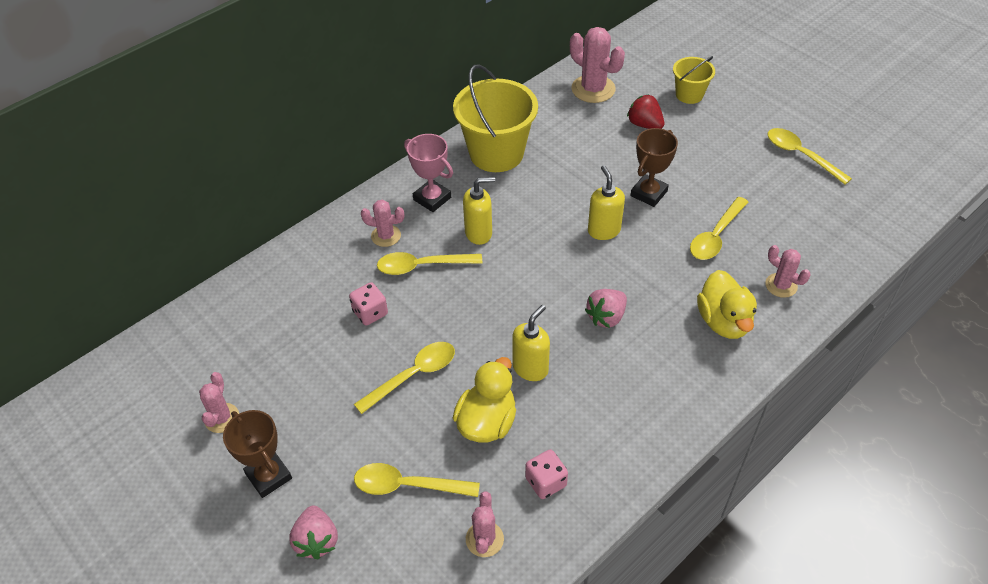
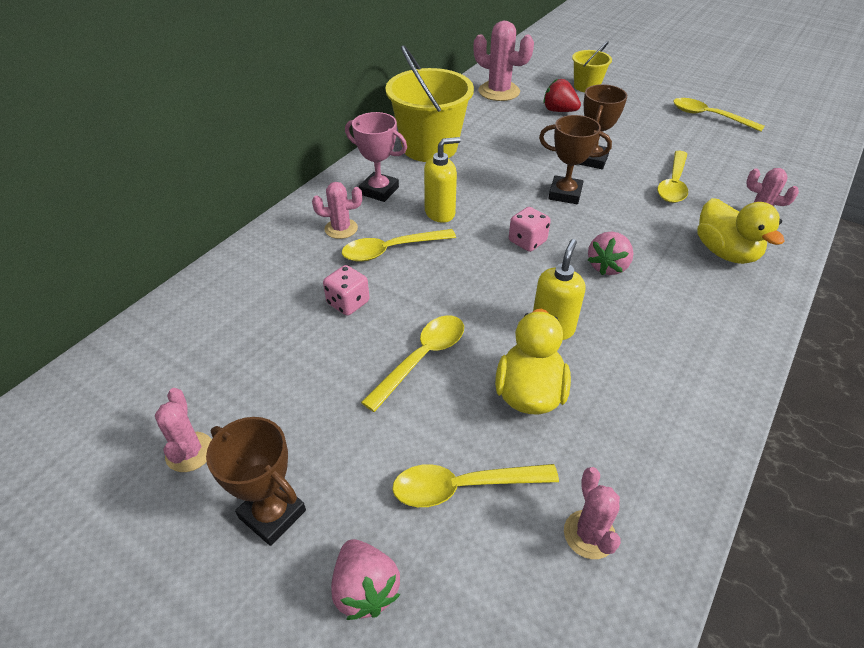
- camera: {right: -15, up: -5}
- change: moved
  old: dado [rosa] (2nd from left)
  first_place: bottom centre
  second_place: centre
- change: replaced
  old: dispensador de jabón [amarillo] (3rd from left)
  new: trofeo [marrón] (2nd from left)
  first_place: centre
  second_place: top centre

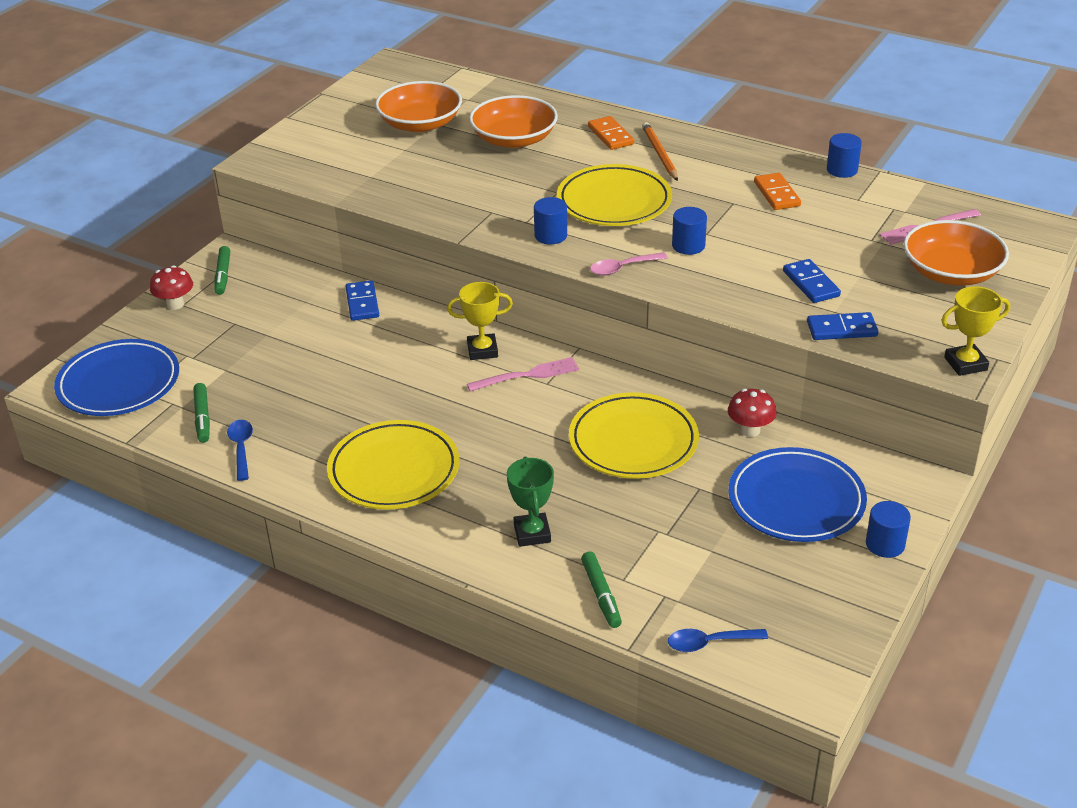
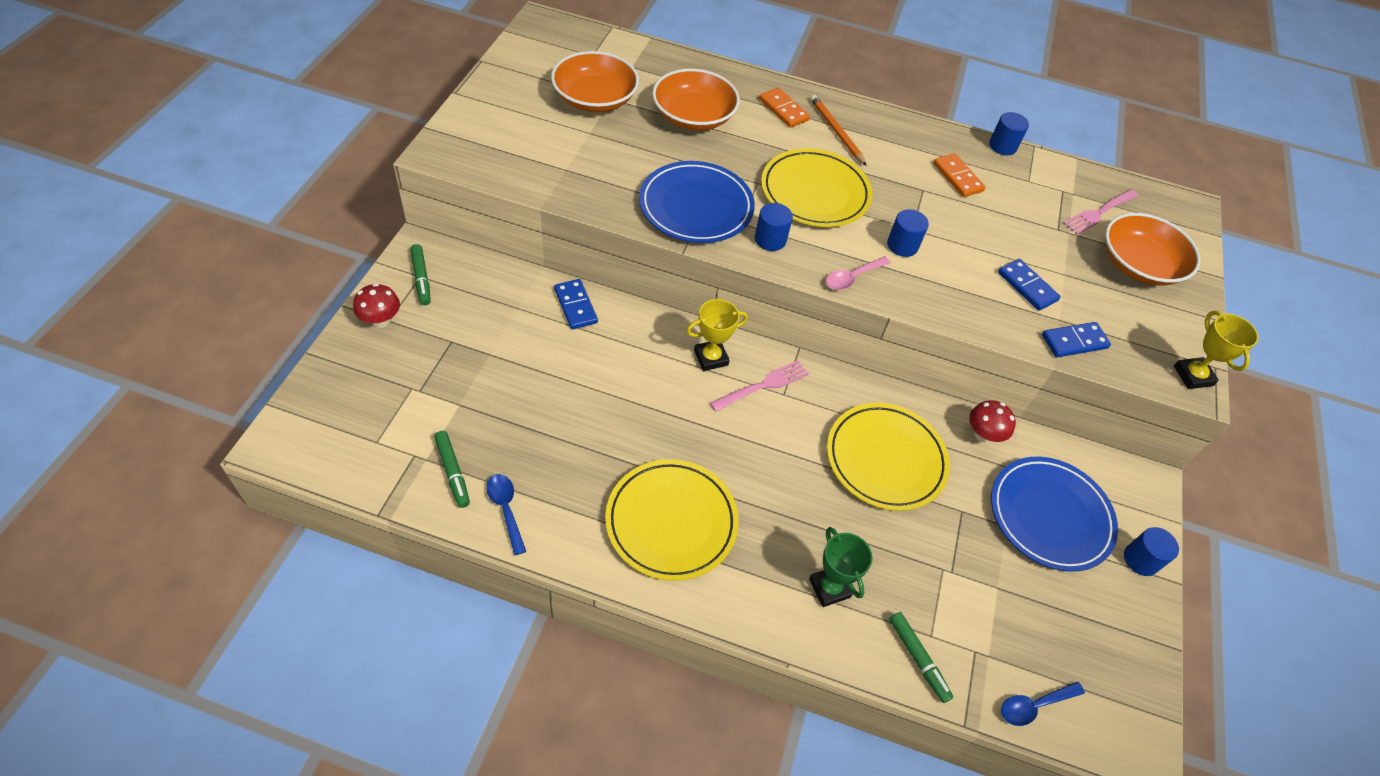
- camera: {right: -20, up: 15}
- change: moved
  old: plato [azul] (1st from left)
  first_place: middle left
  second_place: top centre
- change: turned
  old: trofeo [amarillo] (2nd from left)
  first_place: middle right
  second_place: middle right
  degrees: -75

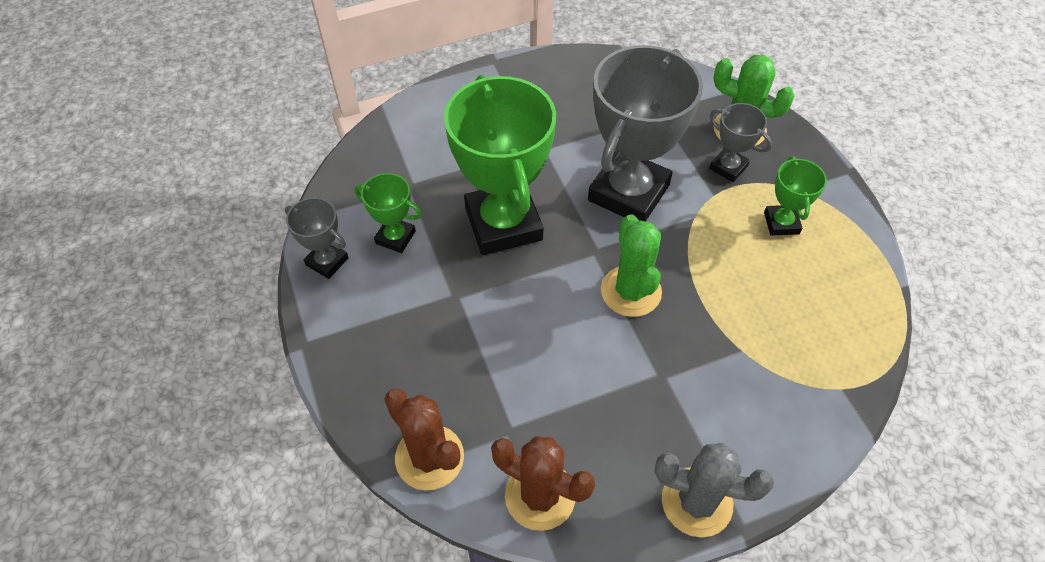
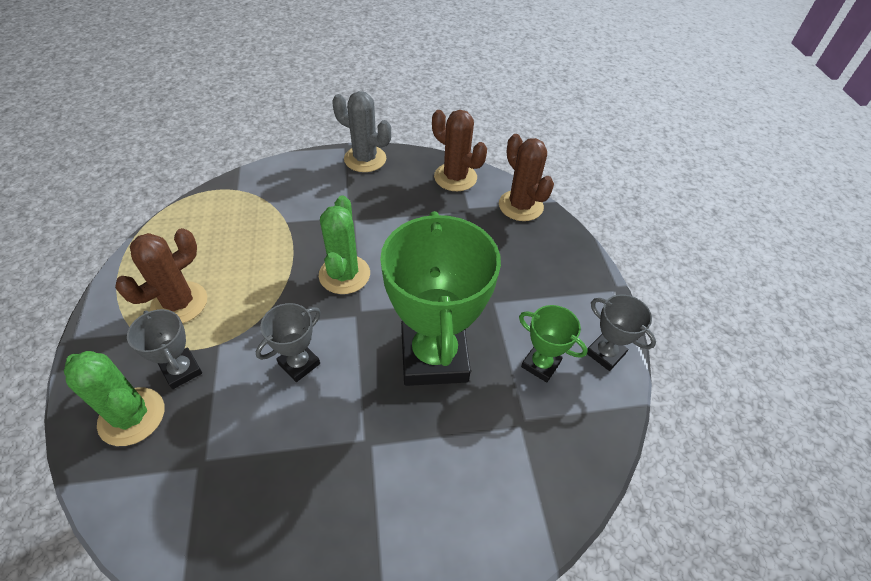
- camera: {right: -170, up: -5}
- change: replaced
  old: trofeo [verde] (3rd from left)
  new: cactus [marrón] (1st from left)
  first_place: middle right
  second_place: middle left
- change: resized
  old: trofeo [gris] (2nd from left)
  first_place: top centre
  second_place: middle left
  factor: 0.47

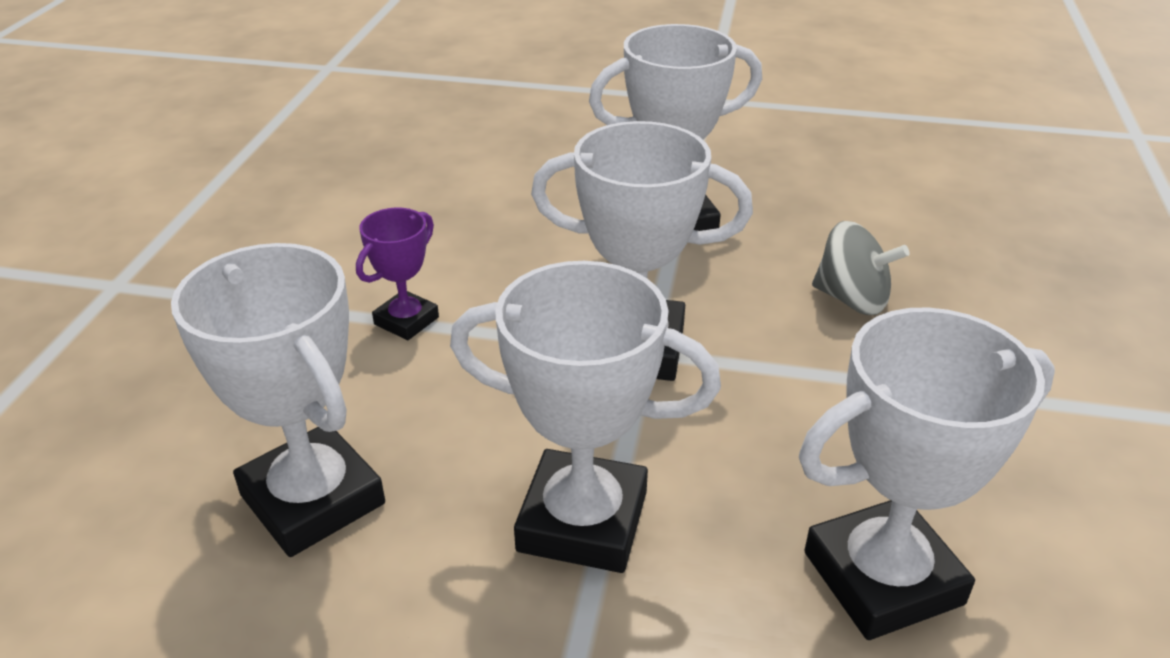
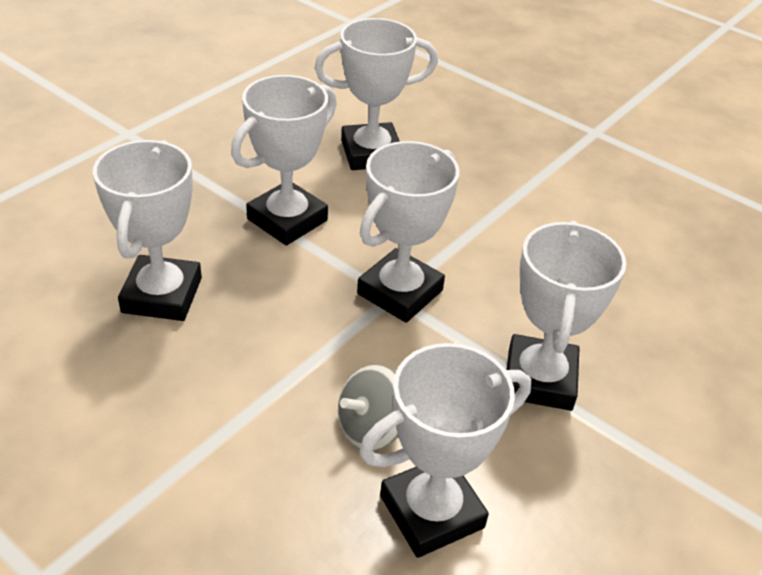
- camera: {right: 115, up: 5}
- change: removed
  old: trofeo [morado]
  first_place: centre
- change: added
  new: trofeo [blanco] (5th from left)
  second_place: bottom centre

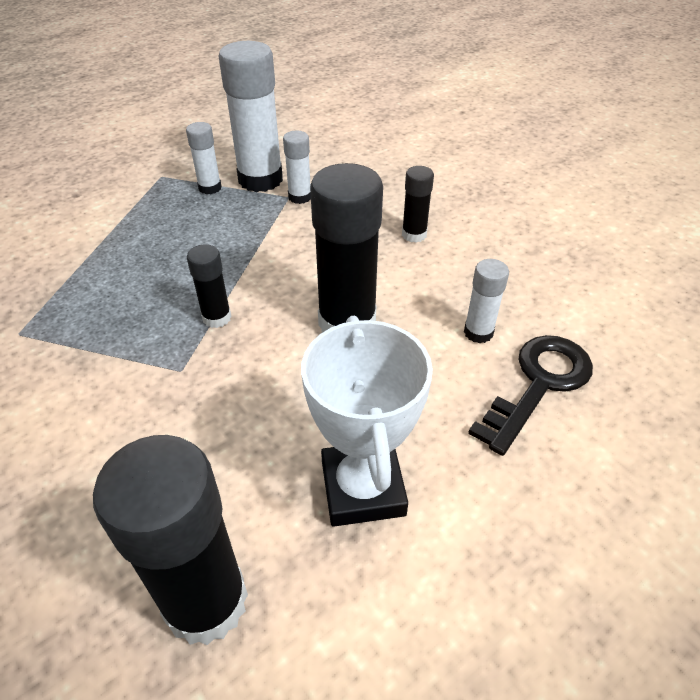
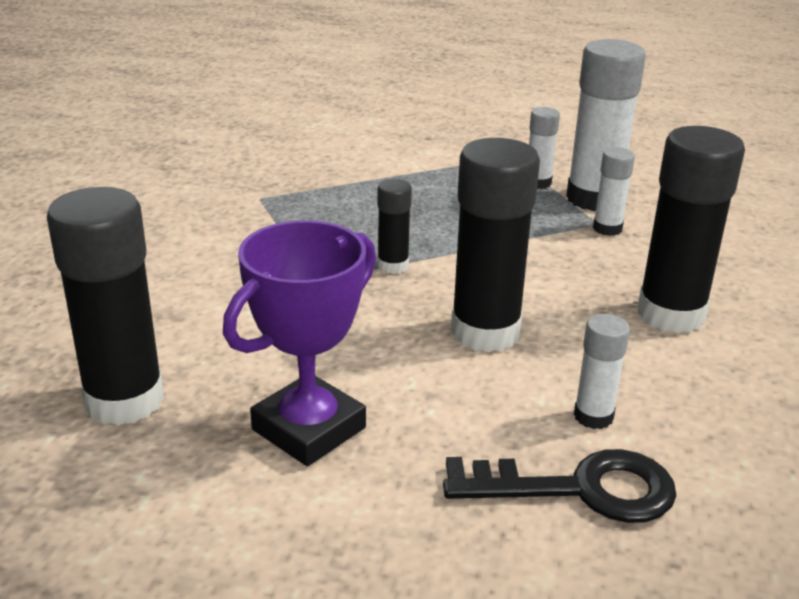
- camera: {right: 50, up: -15}
- change: recoloured
  old: trofeo [blanco]
  new: trofeo [morado]
  first_place: centre
  second_place: centre
- change: resized
  old: barra de pegamento [negro] (4th from left)
  first_place: top centre
  second_place: middle right
  factor: 1.98

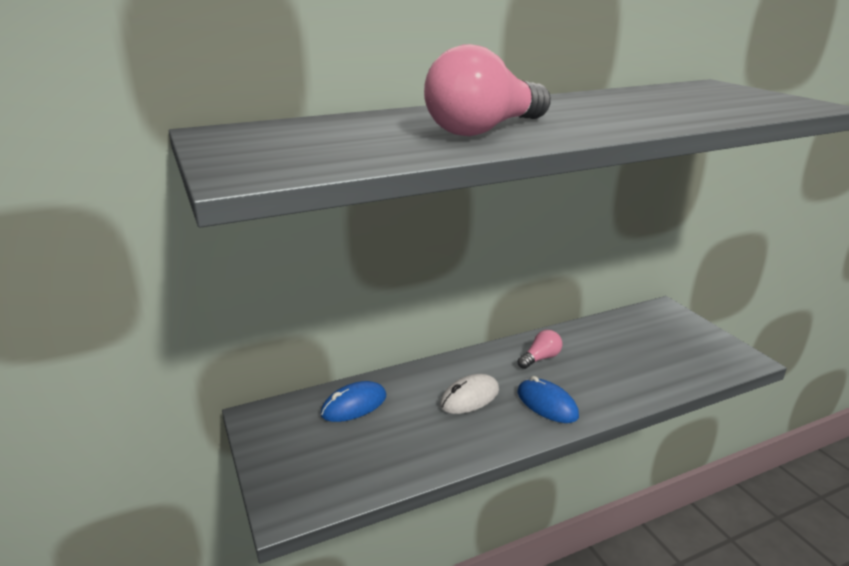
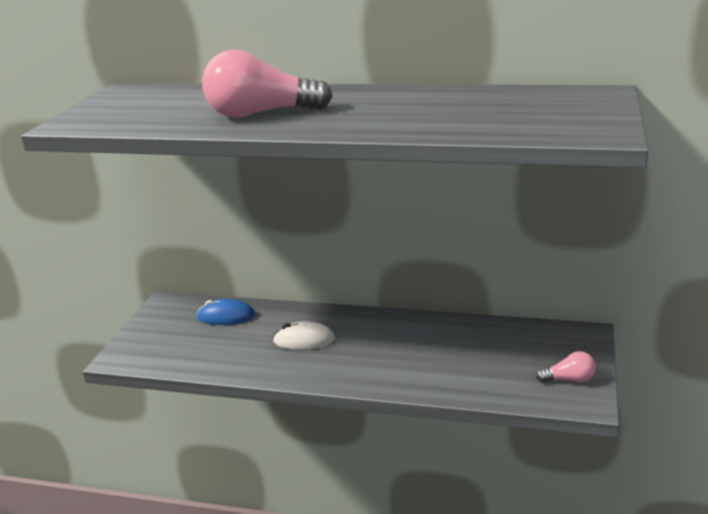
- camera: {right: 40, up: 0}
- change: removed
  old: ratón [azul] (2nd from left)
  first_place: bottom centre
- change: moved
  old: bombilla [rosa] (2nd from left)
  first_place: centre
  second_place: bottom right

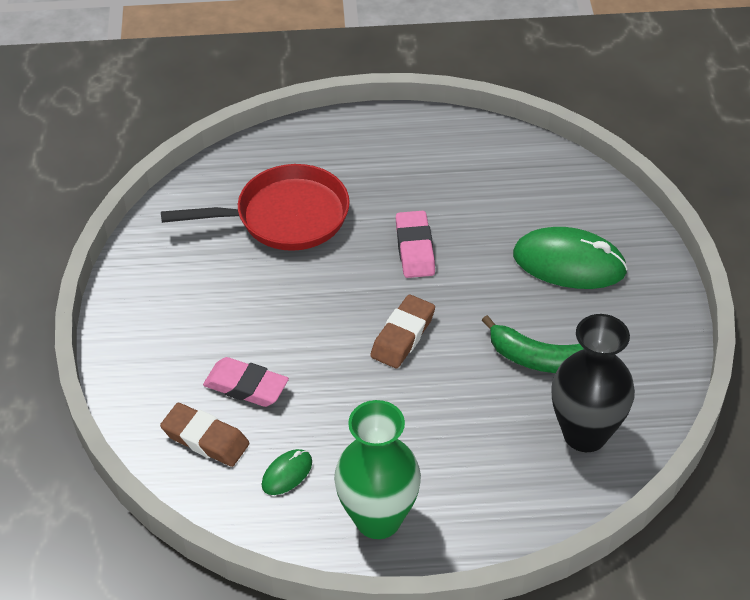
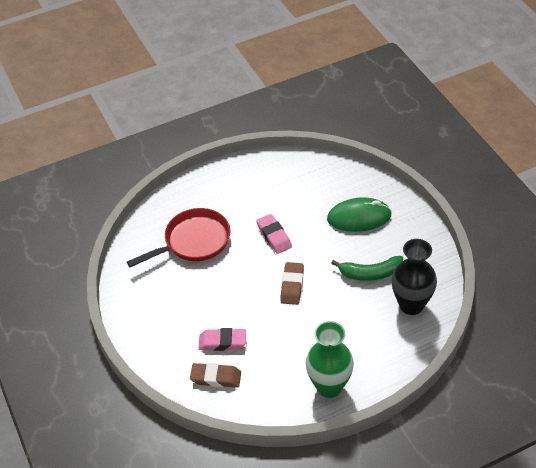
- camera: {right: -20, up: 0}
- change: removed
  old: ratón [verde] (1st from left)
  first_place: bottom centre

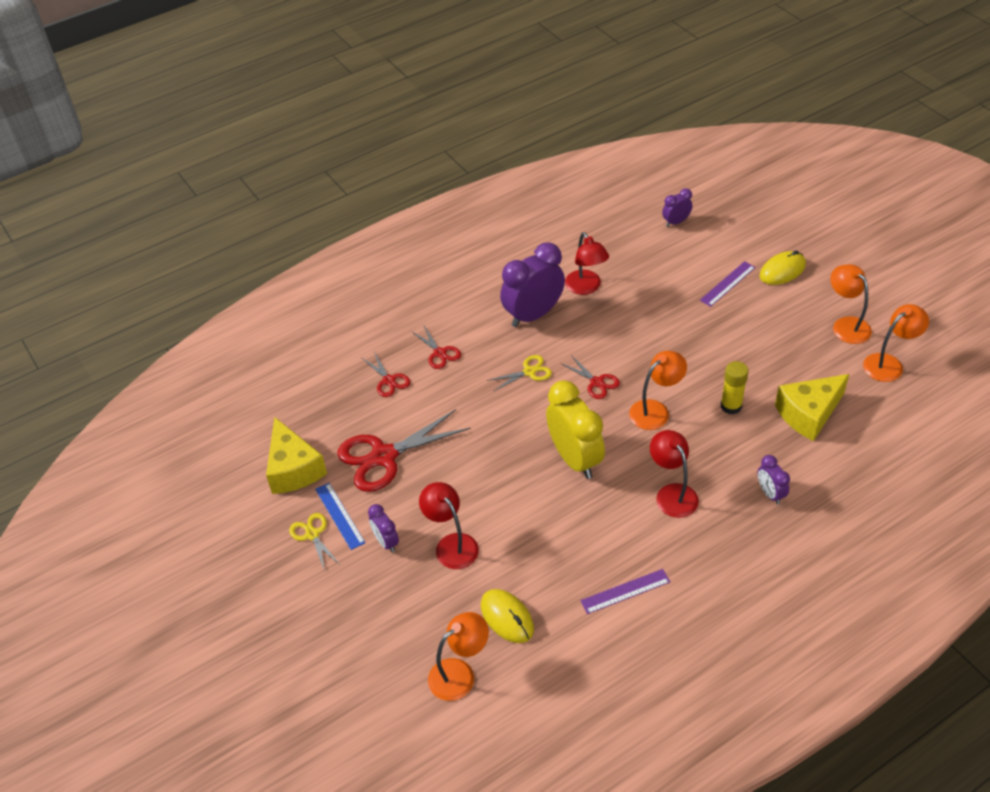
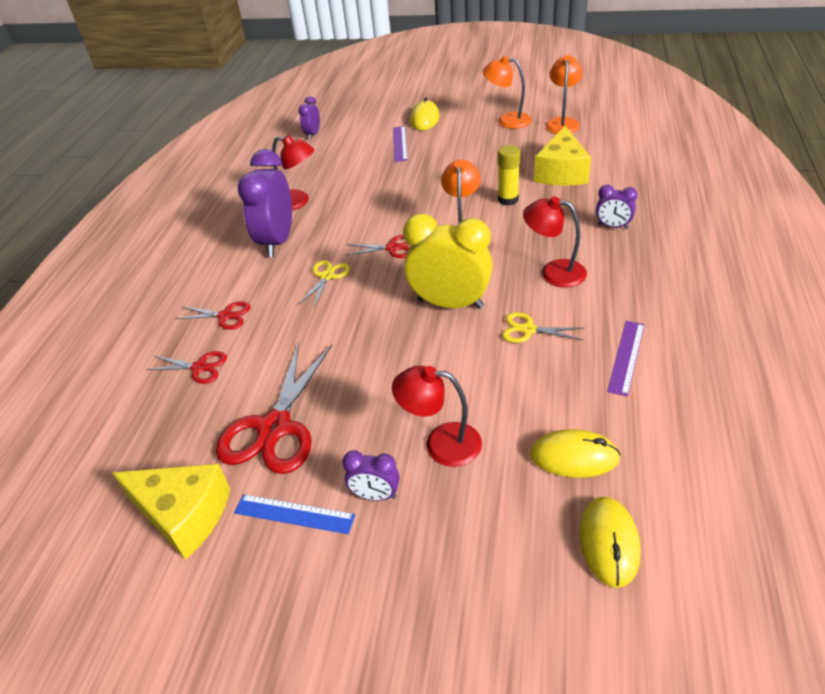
- camera: {right: -45, up: -5}
- change: moved
  old: tijeras [amarillo] (1st from left in the first image)
  new: tijeras [amarillo] (2nd from left)
  first_place: bottom left
  second_place: centre
- change: replaced
  old: lámpara [naranja] (1st from left)
  new: ratón [amarillo] (3rd from left)
  first_place: bottom centre
  second_place: bottom right

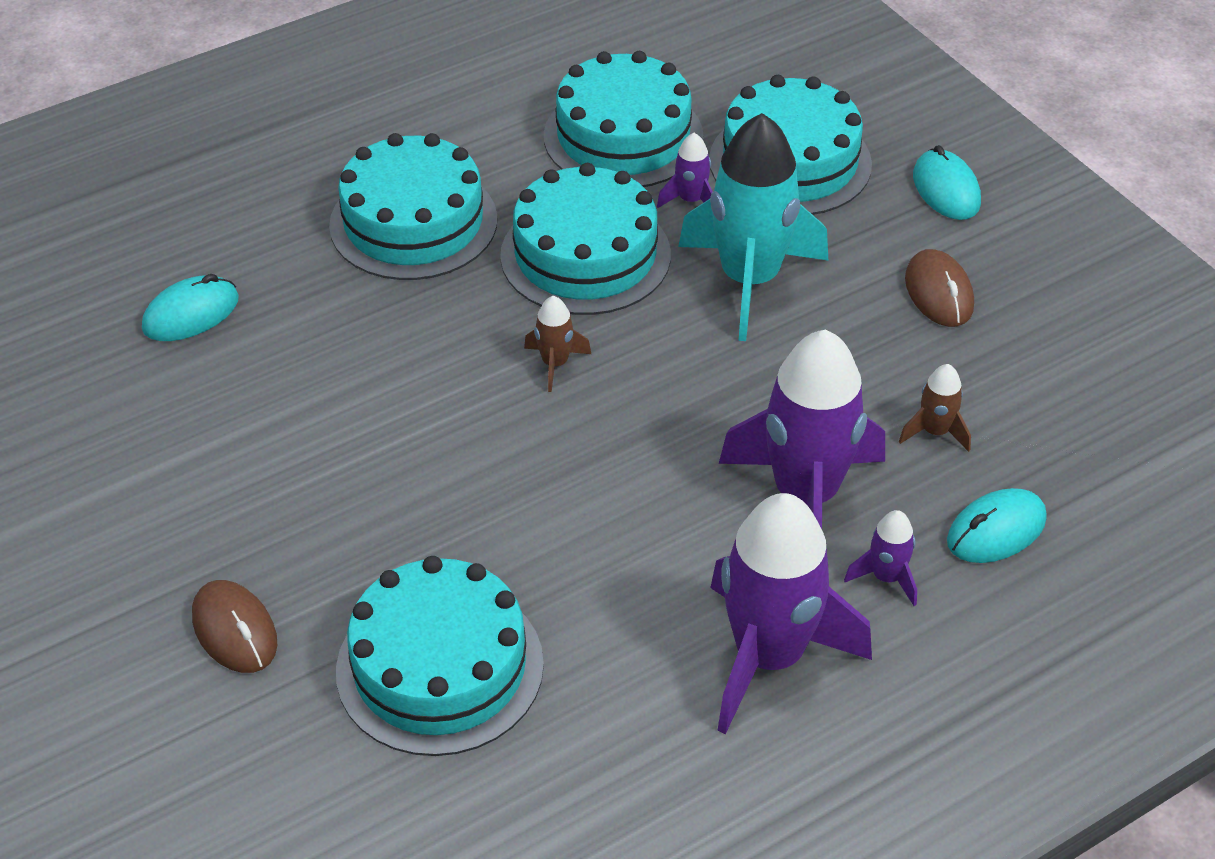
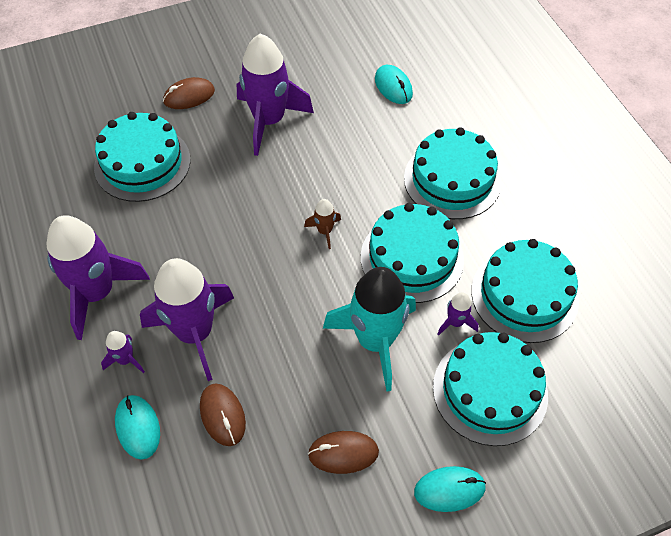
- camera: {right: 100, up: 10}
- change: added
  new: cohete [morado] (4th from left)
  second_place: top centre
- change: replaced
  old: cohete [marrón] (2nd from left)
  new: ratón [marrón] (2nd from left)
  first_place: middle right
  second_place: bottom left

